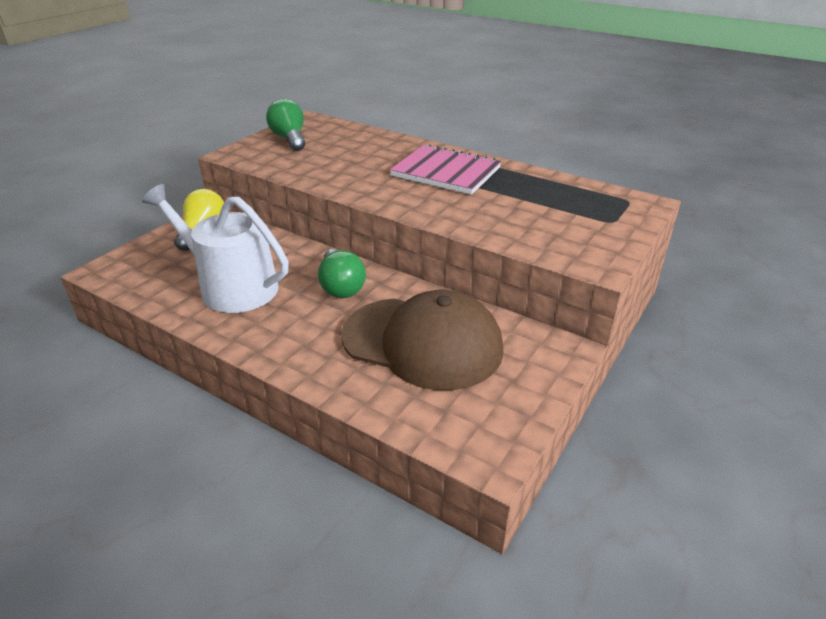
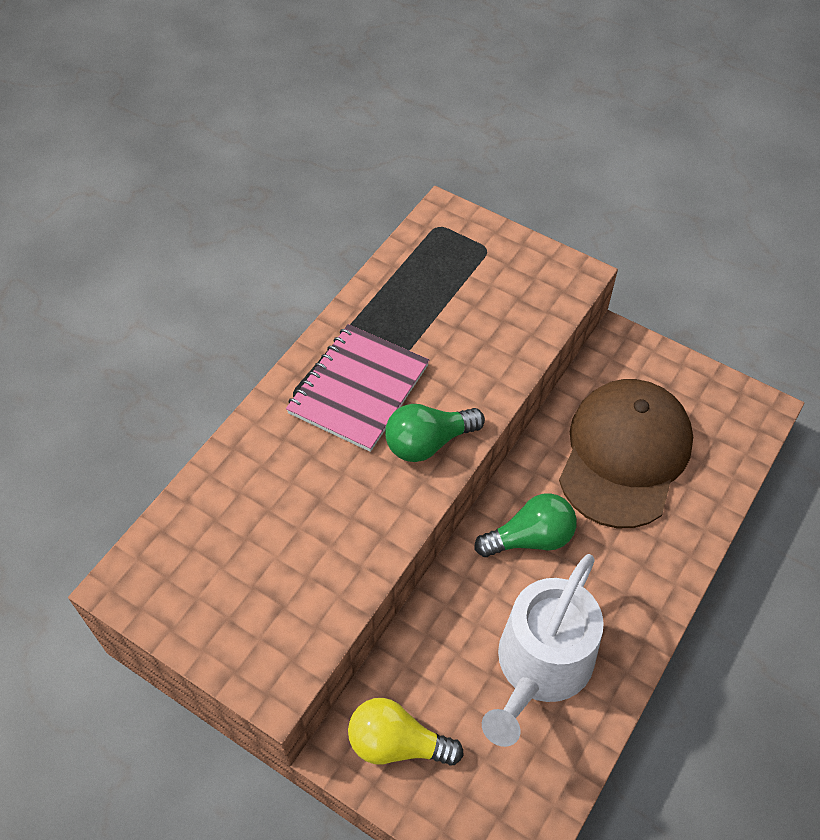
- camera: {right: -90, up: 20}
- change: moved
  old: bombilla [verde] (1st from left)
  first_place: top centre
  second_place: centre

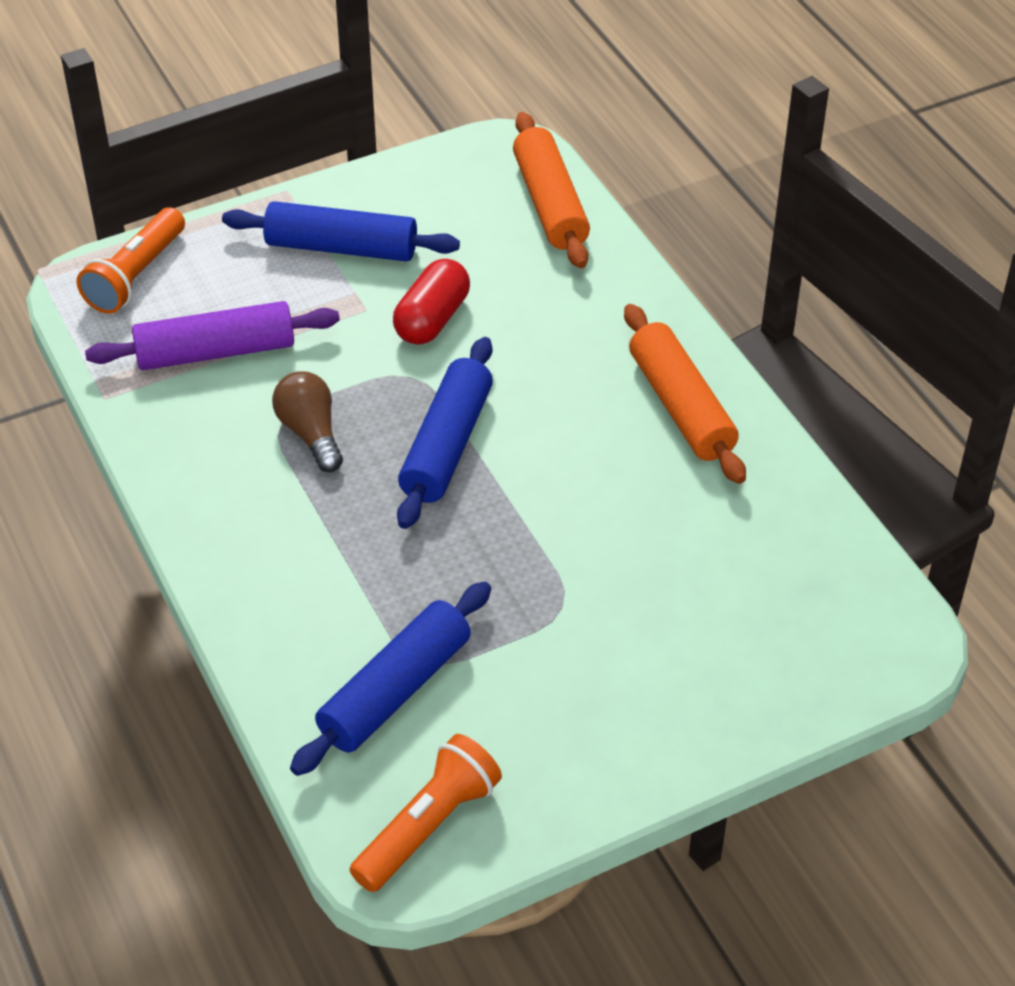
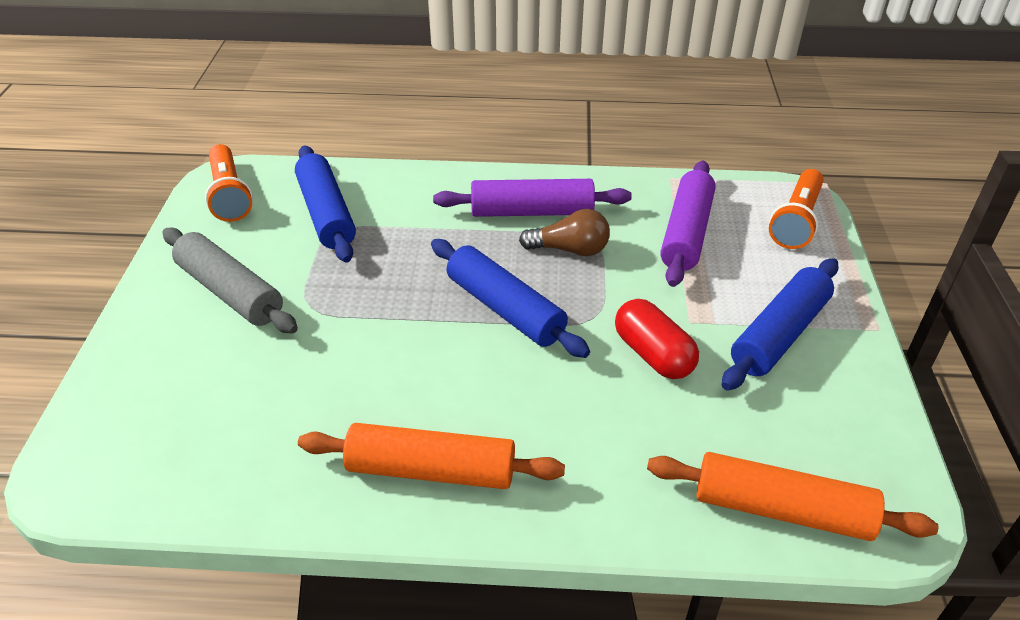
- camera: {right: 120, up: -5}
- change: added
  new: rodillo [gris]
  second_place: middle left
- change: added
  new: rodillo [morado] (1st from left)
  second_place: top centre
- change: turned
  old: lámpara de mano [naranja] (1st from left in the first image)
  first_place: top left
  second_place: middle right
  degrees: -120

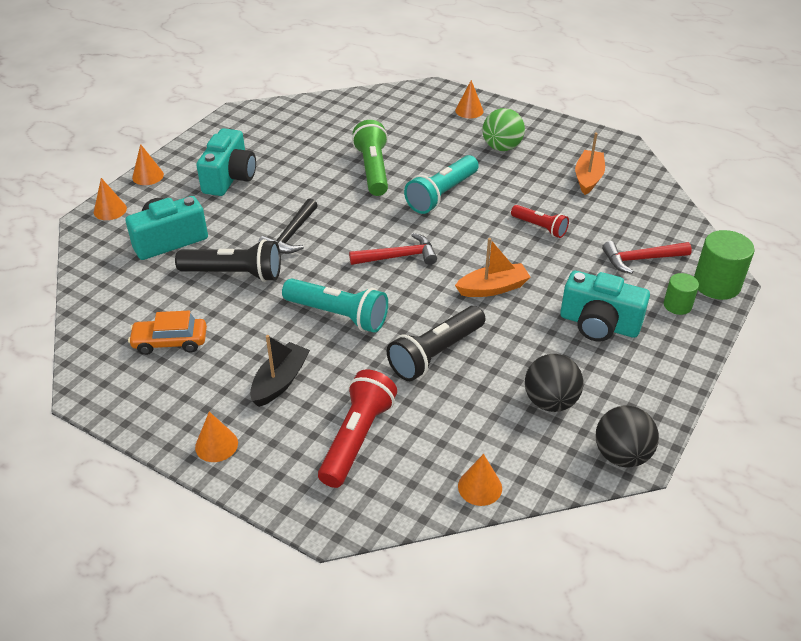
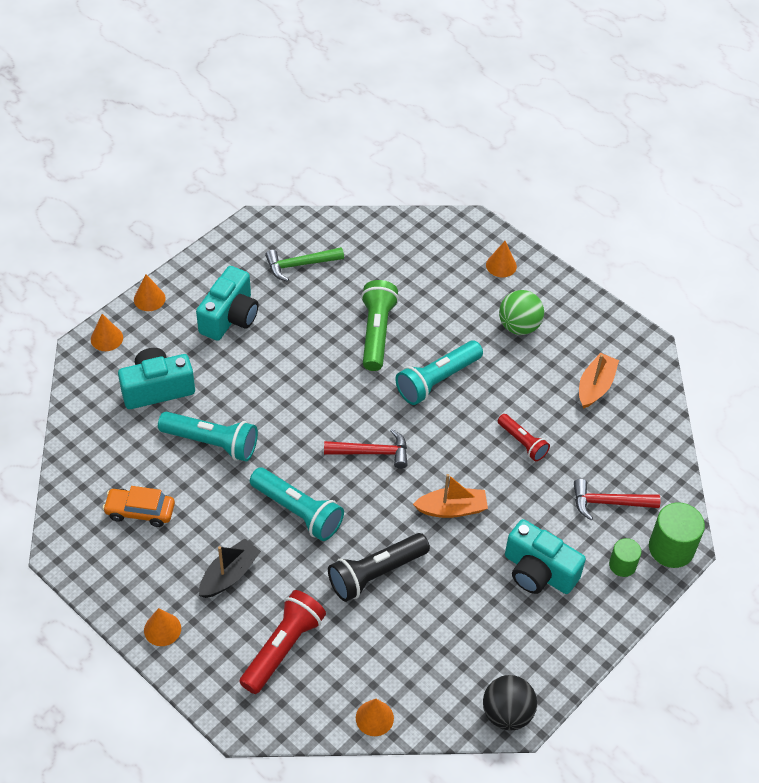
- camera: {right: 10, up: 10}
- change: removed
  old: martillo [negro]
  first_place: centre
- change: removed
  old: pelota [negro] (1st from left)
  first_place: middle right
- change: added
  new: martillo [verde]
  second_place: centre
- change: recoloured
  old: lámpara de mano [negro] (1st from left)
  new: lámpara de mano [turquesa] (1st from left)
  first_place: middle left
  second_place: middle left

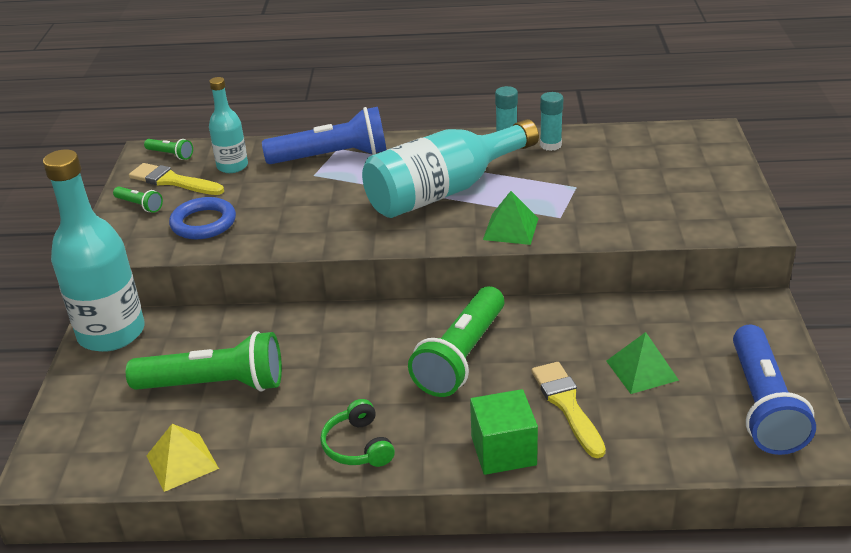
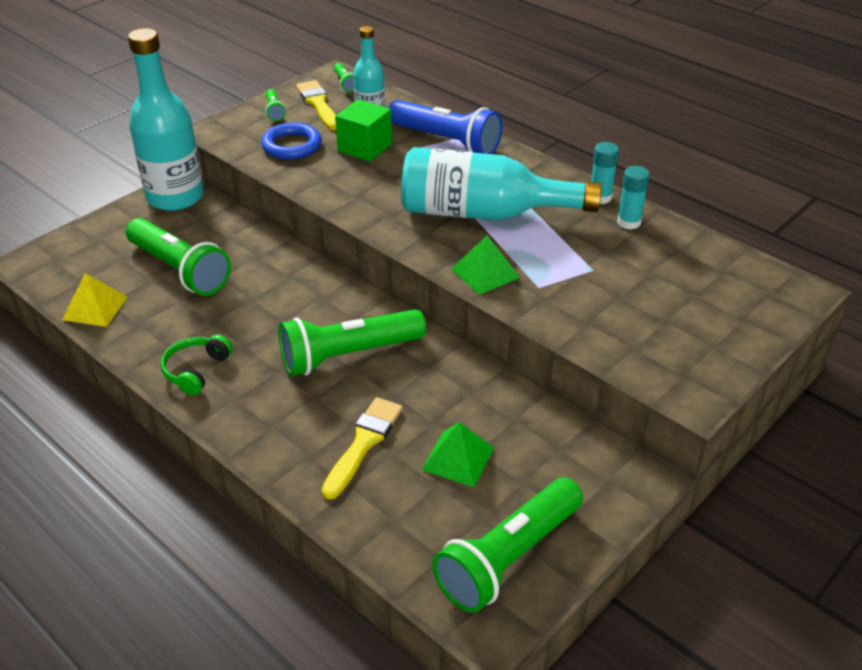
- camera: {right: 40, up: 5}
- change: moved
  old: cubo [verde]
  first_place: bottom centre
  second_place: top centre
- change: recoloured
  old: lámpara de mano [azul] (2nd from left)
  new: lámpara de mano [verde] (5th from left)
  first_place: bottom right
  second_place: bottom centre

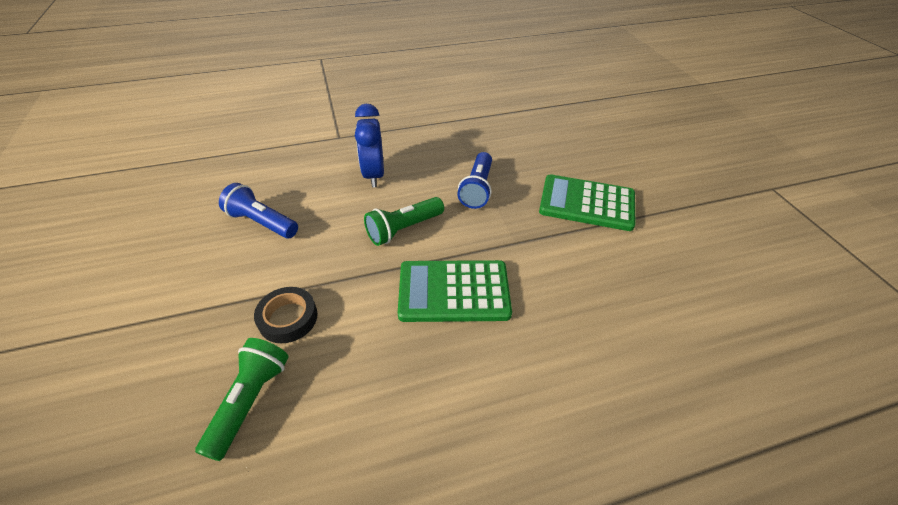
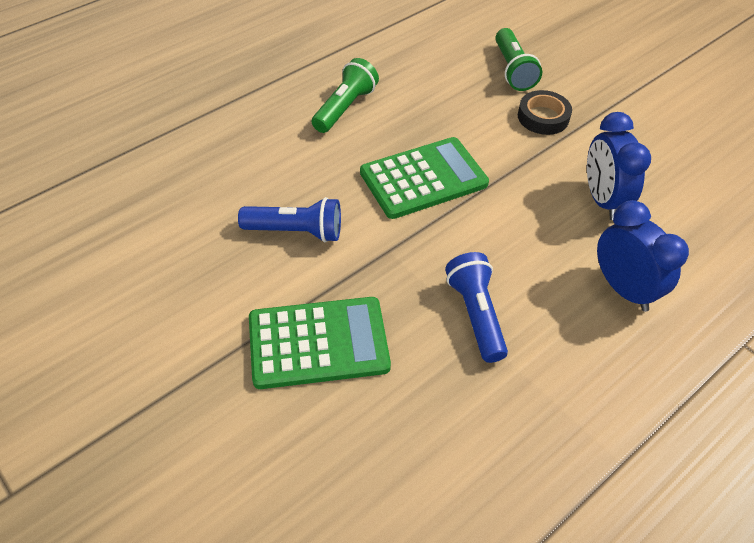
- camera: {right: 155, up: 5}
- change: added
  new: despertador [azul] (1st from left)
  second_place: top right
- change: moved
  old: lámpara de mano [azul] (1st from left)
  first_place: middle left
  second_place: centre
- change: moved
  old: lámpara de mano [verde] (2nd from left in the first image)
  new: lámpara de mano [verde] (1st from left)
  first_place: centre
  second_place: top centre

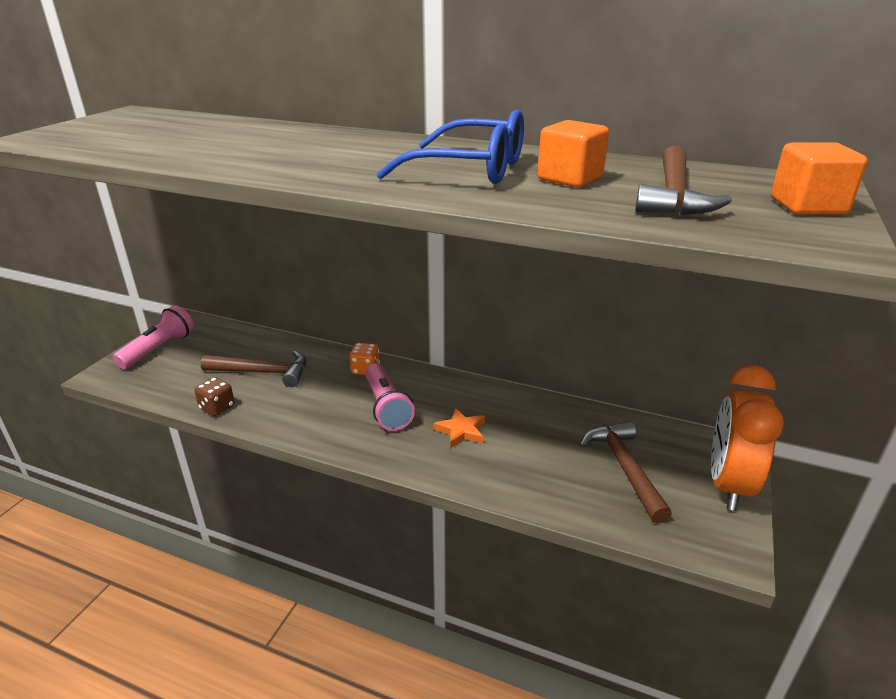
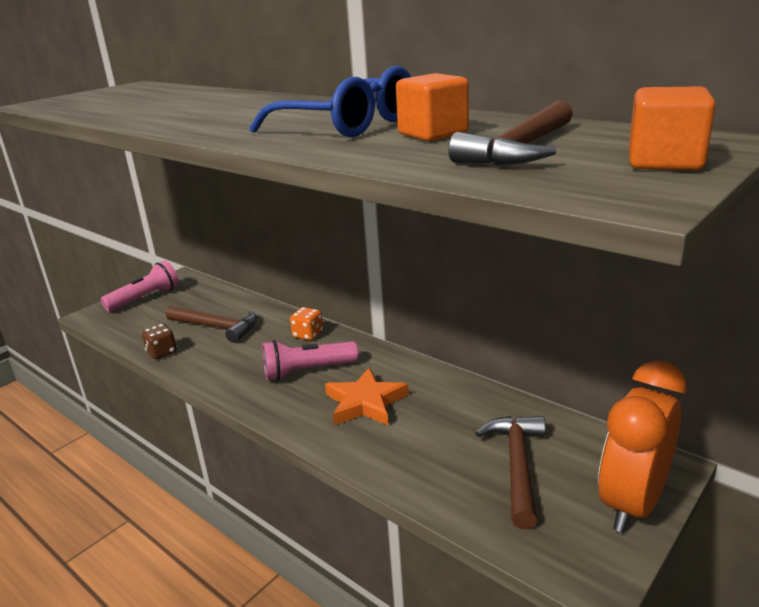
- camera: {right: 20, up: -5}
- change: turned
  old: lámpara de mano [rosa] (2nd from left)
  first_place: centre
  second_place: centre
  degrees: 75
- change: resized
  old: estrella [naranja]
  first_place: centre
  second_place: centre
  factor: 1.52

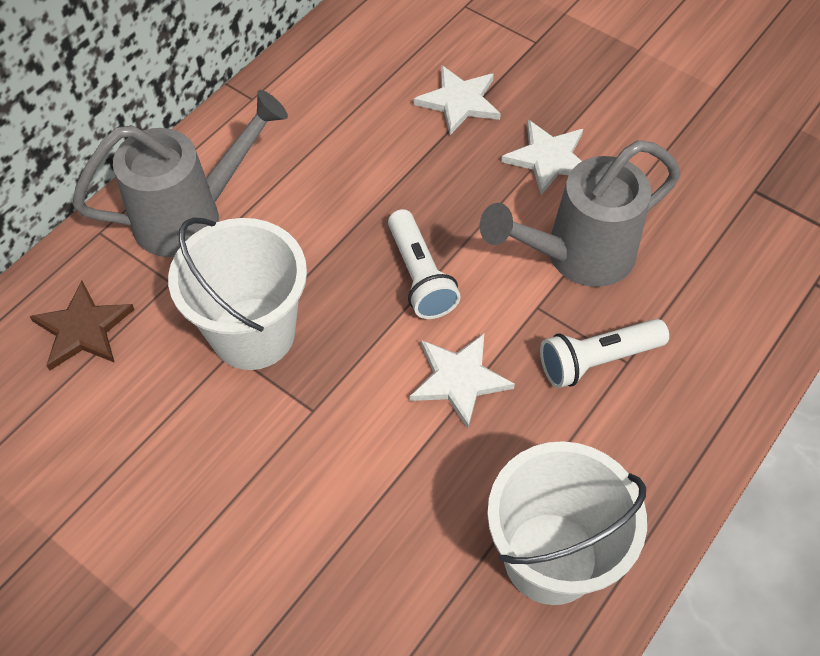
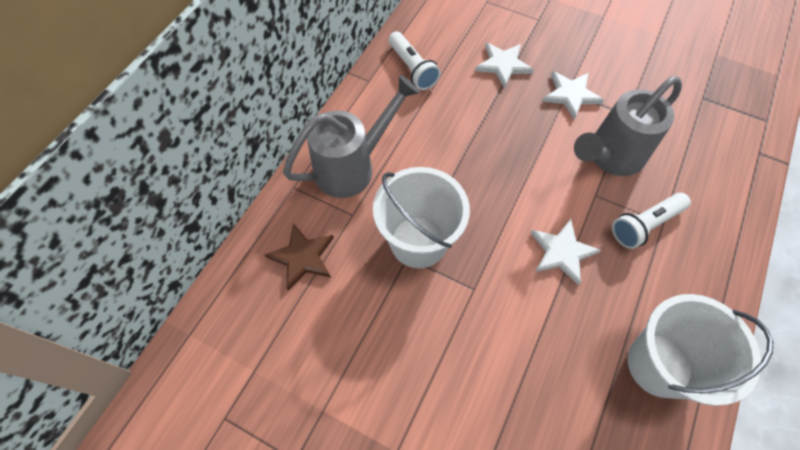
- camera: {right: -10, up: 5}
- change: moved
  old: lámpara de mano [blanco] (1st from left)
  first_place: centre
  second_place: top centre

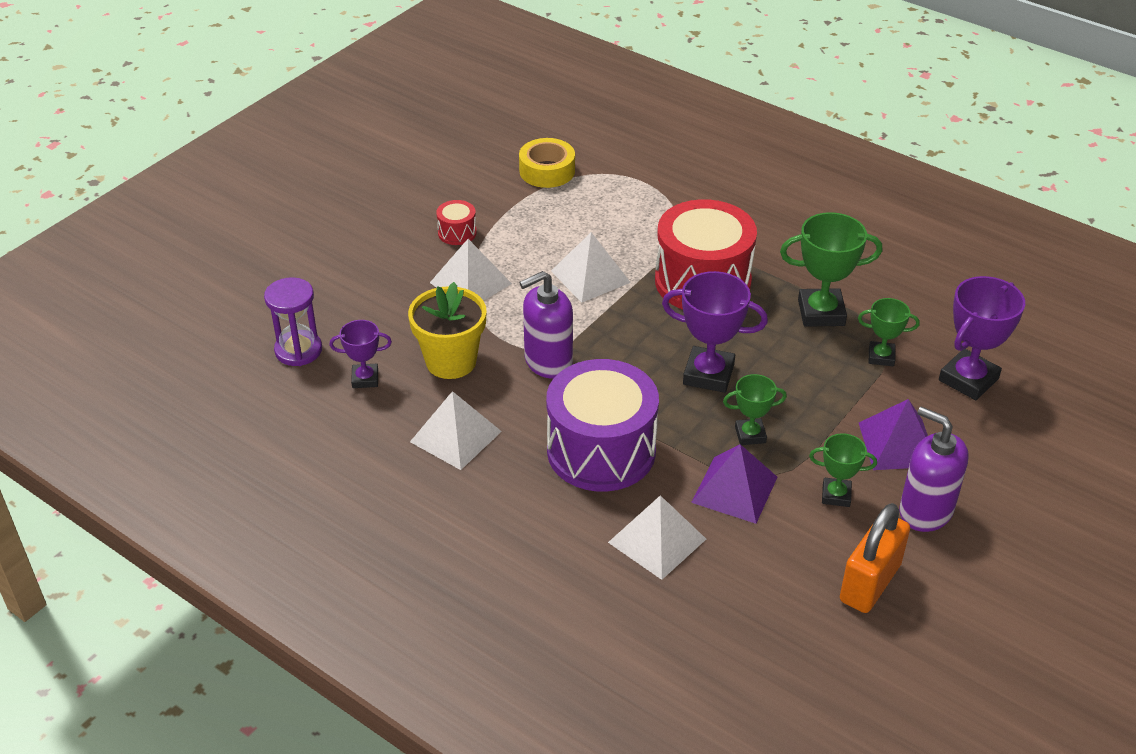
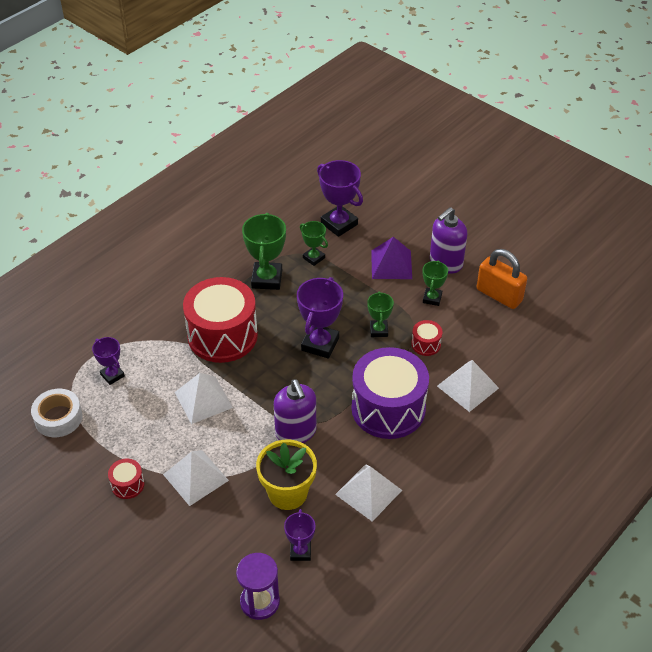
- camera: {right: -85, up: 5}
- change: added
  new: trofeo [morado] (1st from left)
  second_place: middle left
- change: replaced
  old: pirámide [morado] (1st from left)
  new: tambor [rojo] (3rd from left)
  first_place: centre
  second_place: centre
- change: recoloured
  old: cinta adhesiva [amarillo]
  new: cinta adhesiva [blanco]
  first_place: top centre
  second_place: middle left
- change: turned
  old: trofeo [verde] (4th from left in the first image)
  first_place: middle right
  second_place: centre
  degrees: -60

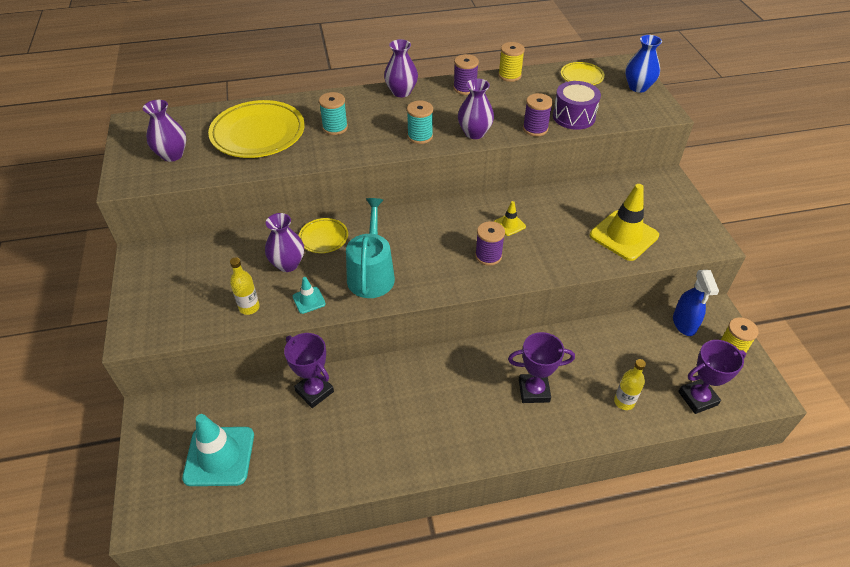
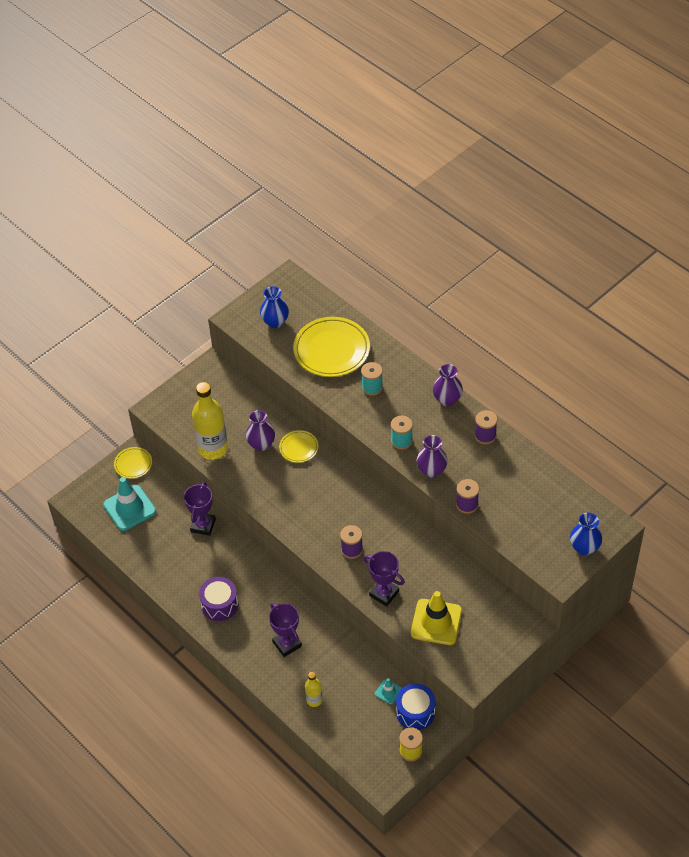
- camera: {right: 60, up: 5}
- change: removed
  old: regadera [turquesa]
  first_place: centre
- change: removed
  old: cono de tráfico [amarillo] (1st from left)
  first_place: centre
- change: removed
  old: carrete [amarillo] (1st from left)
  first_place: top centre
- change: moved
  old: cono de tráfico [turquesa] (2nd from left)
  first_place: centre
  second_place: bottom centre
- change: moved
  old: tambor [morado]
  first_place: top right
  second_place: bottom left
- change: moved
  old: plato [amarillo] (3rd from left in the first image)
  new: plato [amarillo] (1st from left)
  first_place: top right
  second_place: middle left
- change: moved
  old: trofeo [morado] (3rd from left)
  first_place: middle right
  second_place: bottom centre
- change: replaced
  old: pulverizador [azul]
  new: tambor [azul]
  first_place: middle right
  second_place: bottom centre
- change: recoloured
  old: florero [morado] (1st from left)
  new: florero [azul] (1st from left)
  first_place: top left
  second_place: centre
- change: resized
  old: botella [amarillo] (1st from left)
  first_place: middle left
  second_place: middle left
  factor: 2.02

